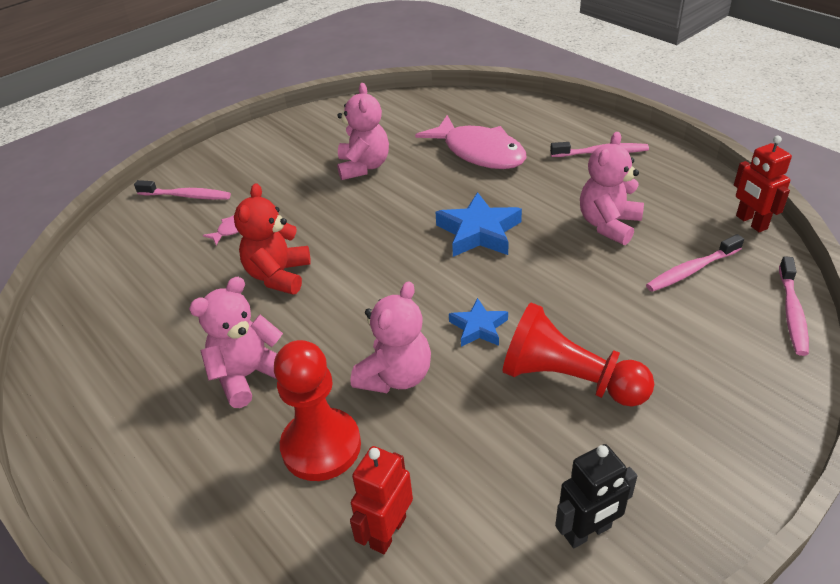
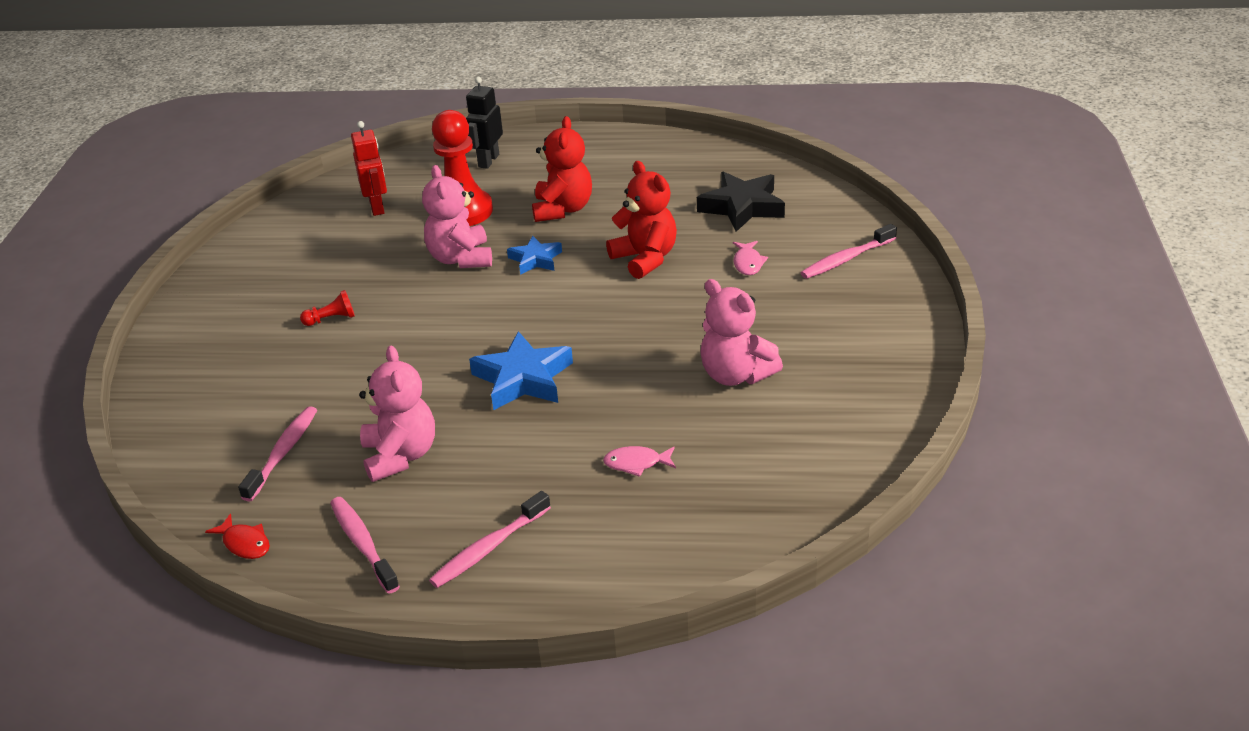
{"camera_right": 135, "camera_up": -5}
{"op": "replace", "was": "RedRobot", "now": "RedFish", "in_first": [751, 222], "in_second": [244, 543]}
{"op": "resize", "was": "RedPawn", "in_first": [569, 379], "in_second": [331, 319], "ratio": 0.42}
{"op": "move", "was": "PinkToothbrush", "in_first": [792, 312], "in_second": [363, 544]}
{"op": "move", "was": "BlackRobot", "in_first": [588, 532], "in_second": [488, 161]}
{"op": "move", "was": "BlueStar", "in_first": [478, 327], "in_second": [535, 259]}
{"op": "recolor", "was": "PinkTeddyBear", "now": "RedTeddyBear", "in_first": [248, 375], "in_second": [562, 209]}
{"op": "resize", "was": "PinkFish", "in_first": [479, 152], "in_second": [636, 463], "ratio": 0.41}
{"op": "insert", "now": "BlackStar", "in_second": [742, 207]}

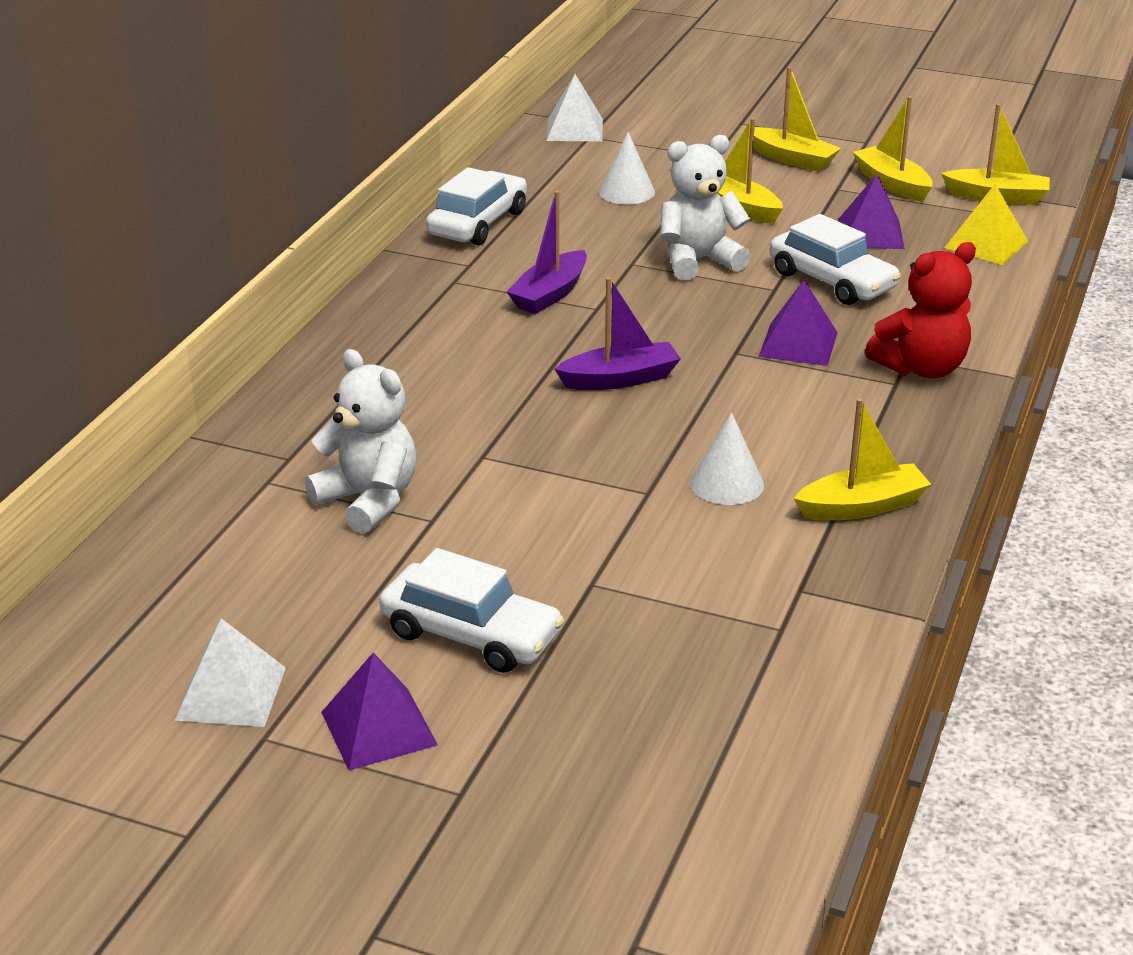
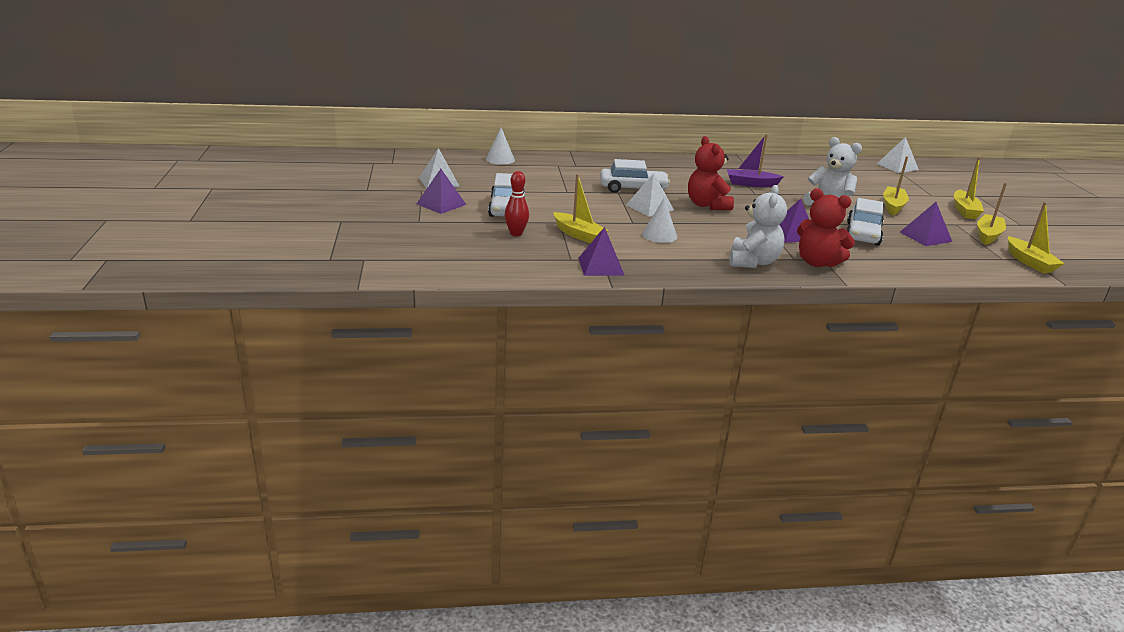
{"camera_right": 60, "camera_up": -5}
{"op": "move", "was": "WhiteCone", "in_first": [626, 192], "in_second": [500, 159]}
{"op": "insert", "now": "RedBowlingPin", "in_second": [516, 233]}
{"op": "move", "was": "YellowBoat", "in_first": [861, 507], "in_second": [578, 234]}
{"op": "insert", "now": "PurplePyramid", "in_second": [601, 266]}
{"op": "move", "was": "WhiteCar", "in_first": [478, 223], "in_second": [633, 189]}
{"op": "insert", "now": "WhitePyramid", "in_second": [649, 207]}
{"op": "replace", "was": "PurpleBoat", "now": "RedTeddyBear", "in_first": [619, 379], "in_second": [707, 205]}
{"op": "move", "was": "WhiteTeddyBear", "in_first": [368, 500], "in_second": [753, 262]}
{"op": "delete", "was": "YellowPyramid", "in_first": [986, 244]}

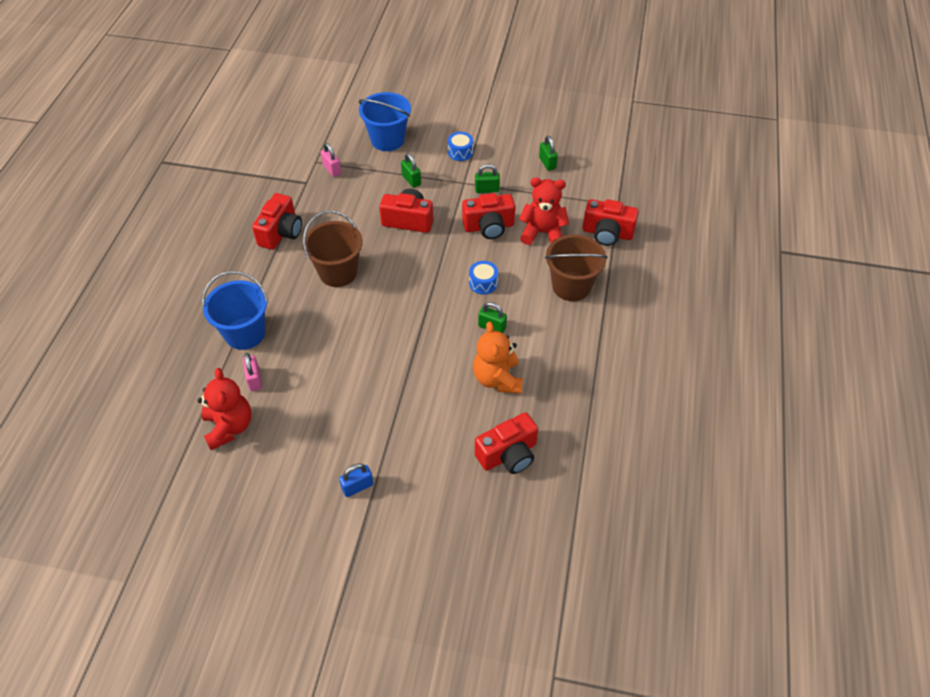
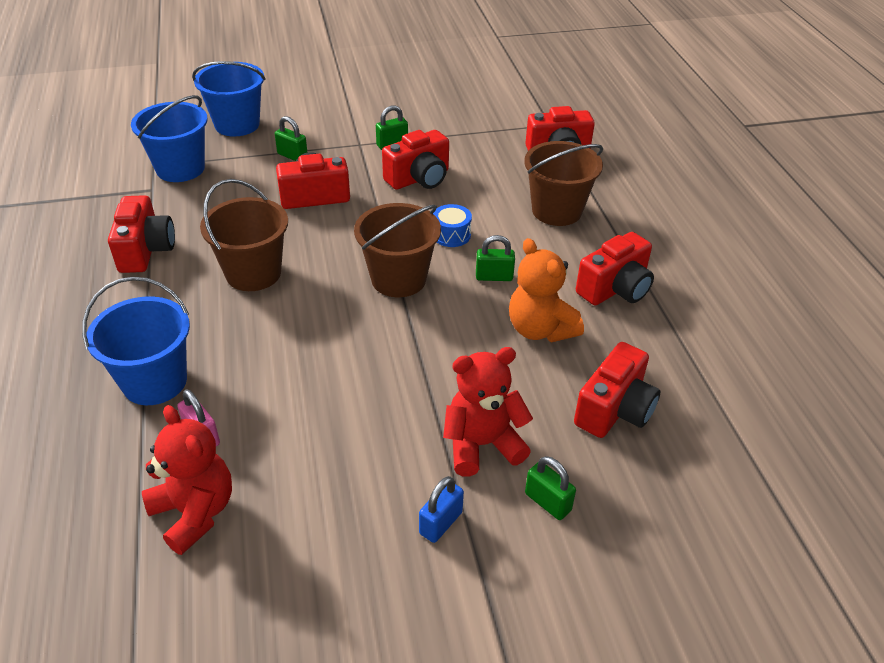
{"camera_right": -25, "camera_up": -10}
{"op": "replace", "was": "PinkPadlock", "now": "BlueBucket", "in_first": [332, 169], "in_second": [180, 168]}
{"op": "insert", "now": "BrownBucket", "in_second": [398, 279]}
{"op": "move", "was": "RedTeddyBear", "in_first": [542, 233], "in_second": [482, 444]}
{"op": "move", "was": "GreenPadlock", "in_first": [547, 163], "in_second": [547, 502]}
{"op": "insert", "now": "RedCamera", "in_second": [615, 289]}
{"op": "delete", "was": "BlueDrum", "in_first": [460, 152]}

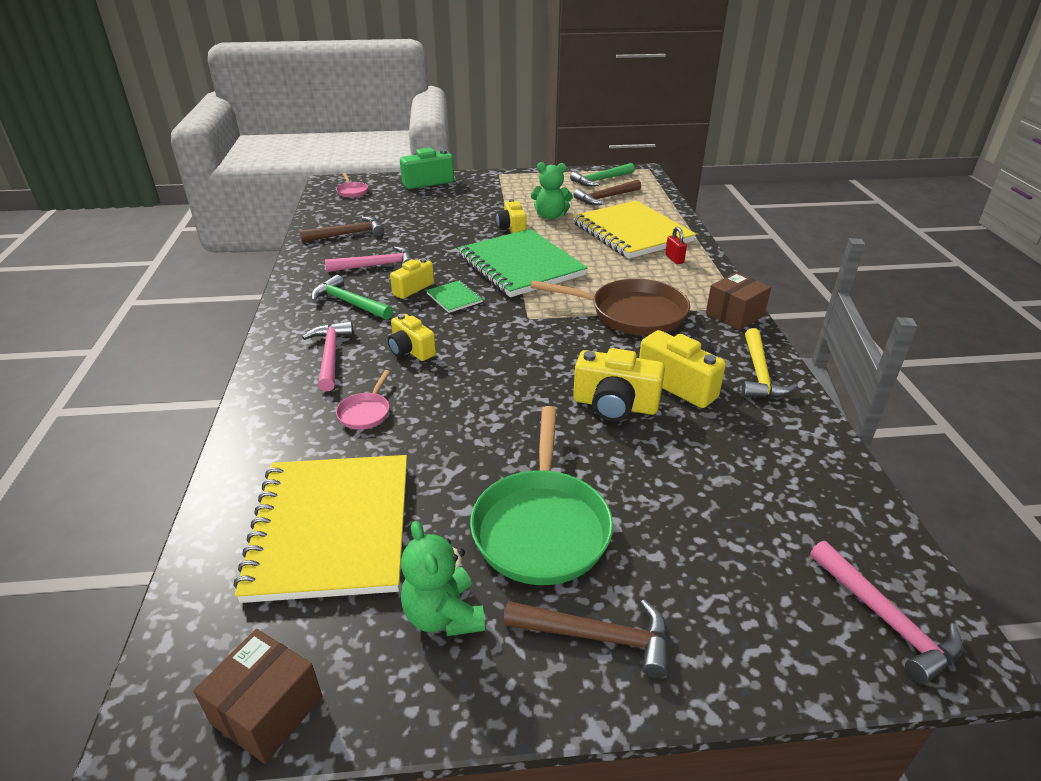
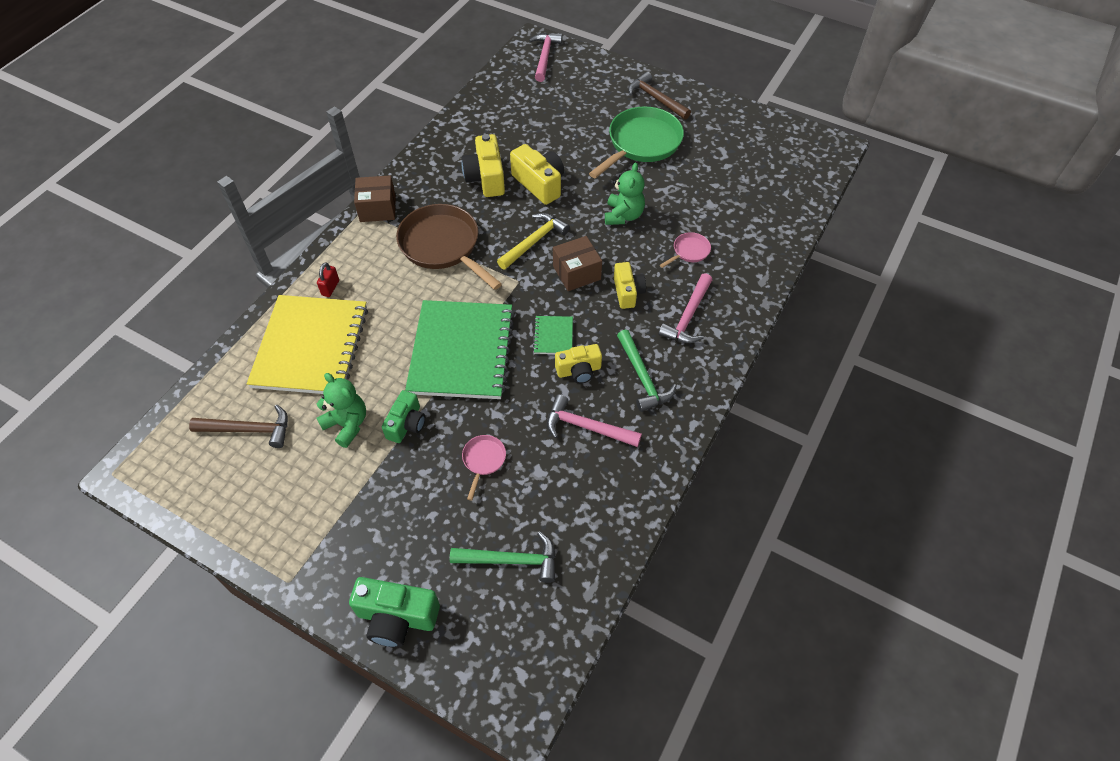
{"camera_right": -145, "camera_up": 20}
{"op": "recolor", "was": "YellowCamera", "now": "GreenCamera", "in_first": [512, 227], "in_second": [406, 424]}
{"op": "move", "was": "GreenHammer", "in_first": [601, 180], "in_second": [511, 560]}
{"op": "move", "was": "PinkPan", "in_first": [352, 191], "in_second": [483, 460]}
{"op": "move", "was": "YellowHammer", "in_first": [760, 374], "in_second": [534, 241]}
{"op": "move", "was": "BrownBox", "in_first": [267, 710], "in_second": [576, 273]}
{"op": "move", "was": "GreenTeddyBear", "in_first": [443, 615], "in_second": [623, 215]}
{"op": "delete", "was": "YellowNotebook", "in_first": [331, 528]}
{"op": "delete", "was": "BrownHammer", "in_first": [348, 234]}

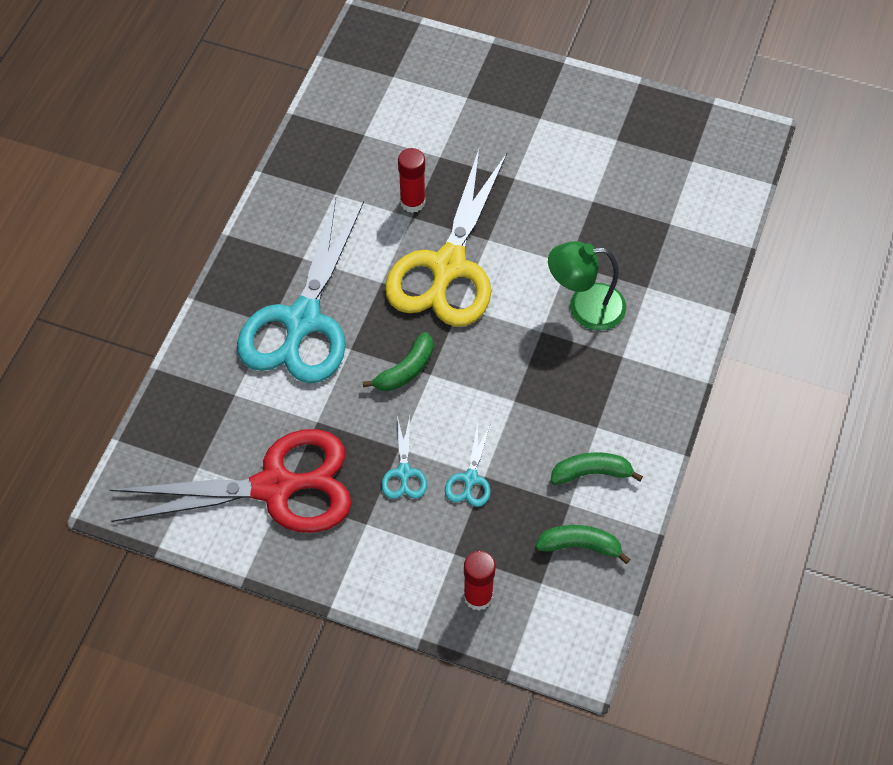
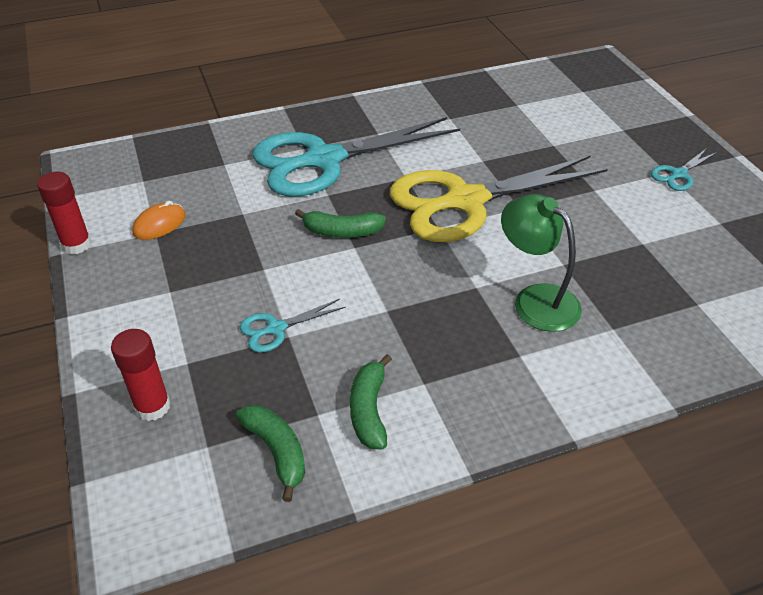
{"camera_right": 50, "camera_up": -15}
{"op": "move", "was": "RedGlueStick", "in_first": [412, 202], "in_second": [76, 245]}
{"op": "replace", "was": "RedScissors", "now": "OrangeMouse", "in_first": [274, 487], "in_second": [159, 224]}
{"op": "rotate", "was": "GreenBanana", "in_first": [591, 473], "in_second": [369, 410], "clockwise": -135}
{"op": "move", "was": "TurquoiseScissors", "in_first": [404, 473], "in_second": [678, 174]}

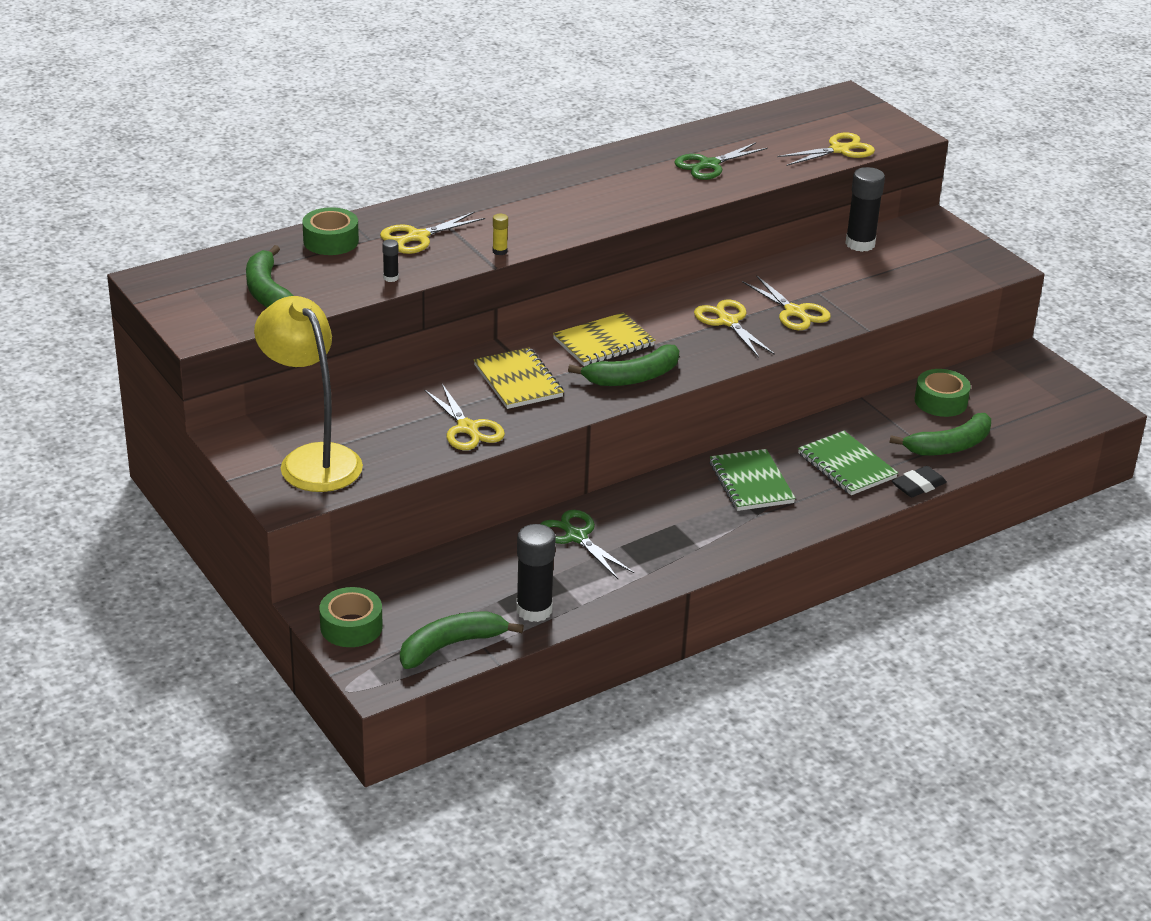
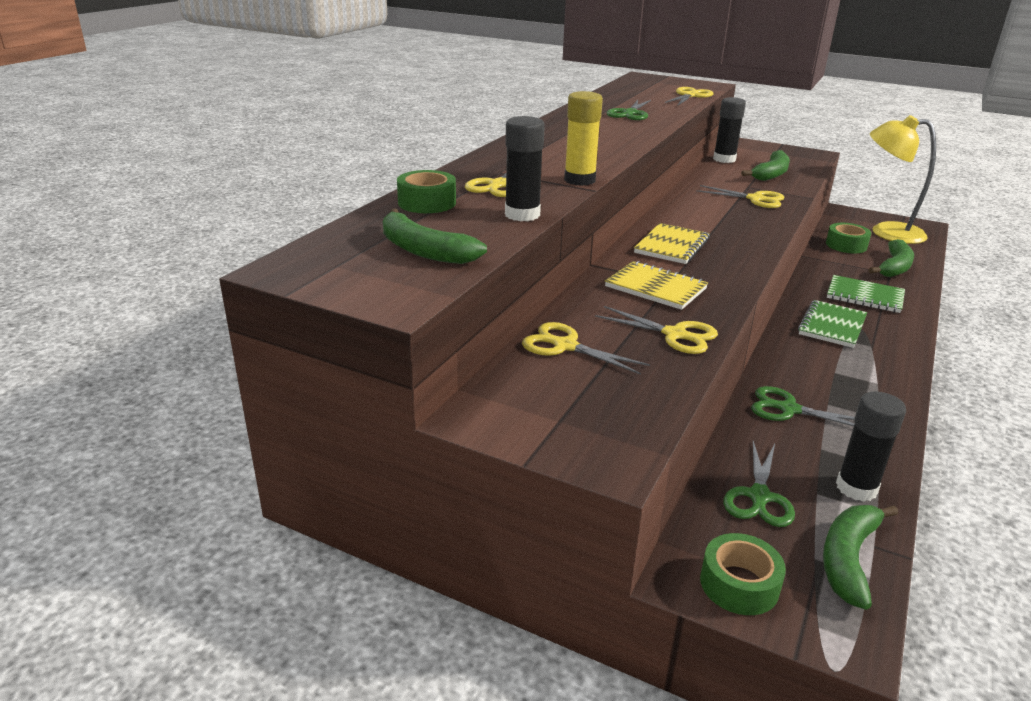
{"camera_right": -30, "camera_up": -5}
{"op": "resize", "was": "BlackGlueStick", "in_first": [391, 278], "in_second": [522, 215], "ratio": 2.2}
{"op": "move", "was": "YellowScissors", "in_first": [728, 322], "in_second": [565, 346]}
{"op": "resize", "was": "YellowGlueStick", "in_first": [499, 251], "in_second": [579, 180], "ratio": 2.2}
{"op": "insert", "now": "GreenScissors", "in_second": [759, 496]}
{"op": "move", "was": "GreenBanana", "in_first": [633, 377], "in_second": [771, 174]}
{"op": "rotate", "was": "GreenNotebook", "in_first": [751, 483], "in_second": [832, 326], "clockwise": 75}
{"op": "move", "was": "YellowLamp", "in_first": [312, 459], "in_second": [886, 232]}
{"op": "delete", "was": "BlackEraser", "in_first": [918, 486]}

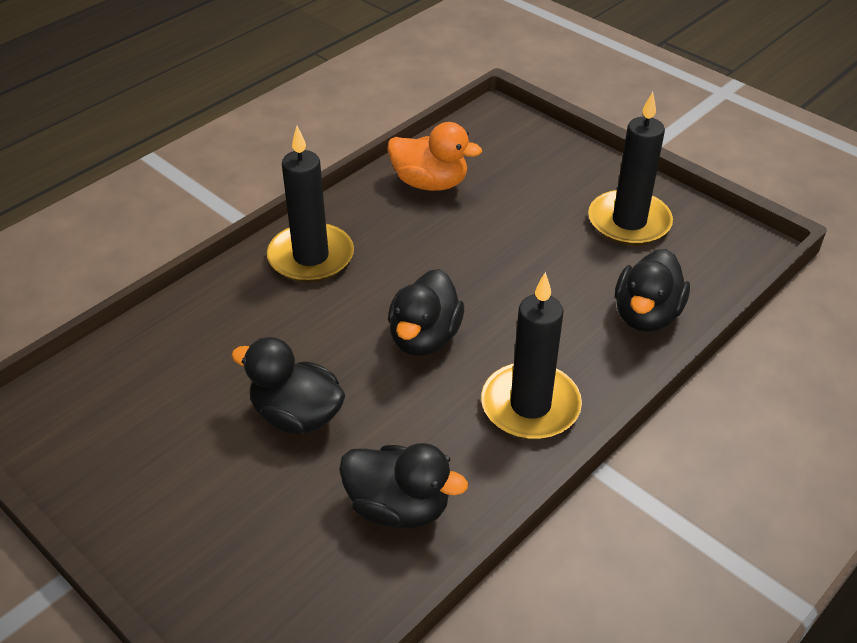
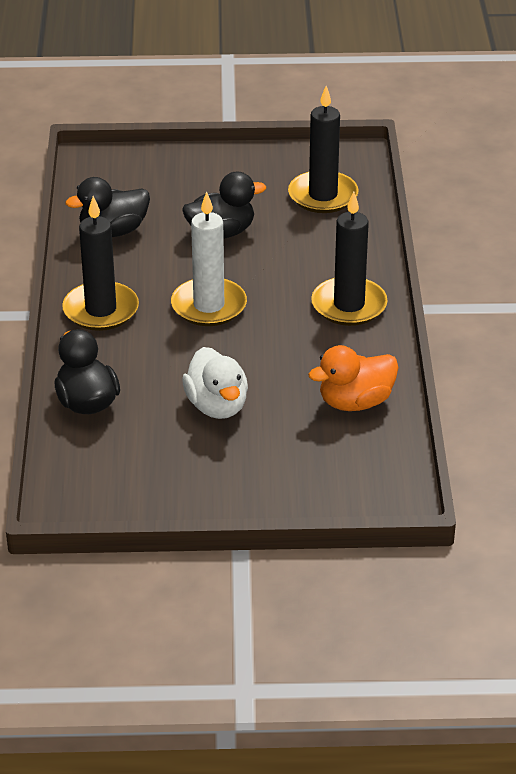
{"camera_right": 135, "camera_up": -5}
{"op": "replace", "was": "BlackDuck", "now": "WhiteCandle", "in_first": [424, 338], "in_second": [209, 306]}
{"op": "insert", "now": "WhiteDuck", "in_second": [217, 406]}
{"op": "move", "was": "BlackCandle", "in_first": [629, 222], "in_second": [323, 195]}

